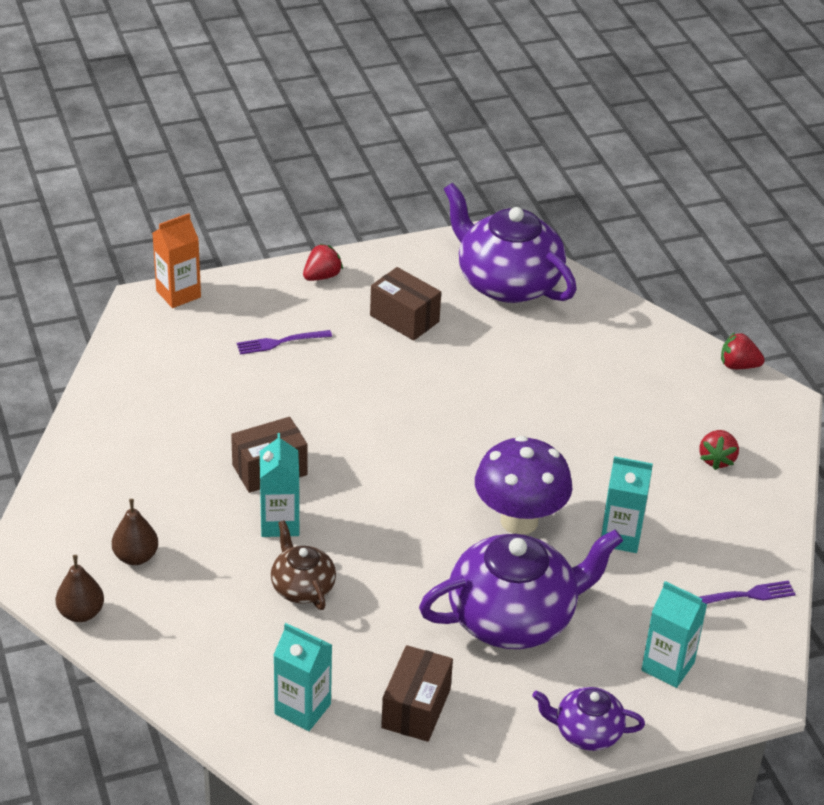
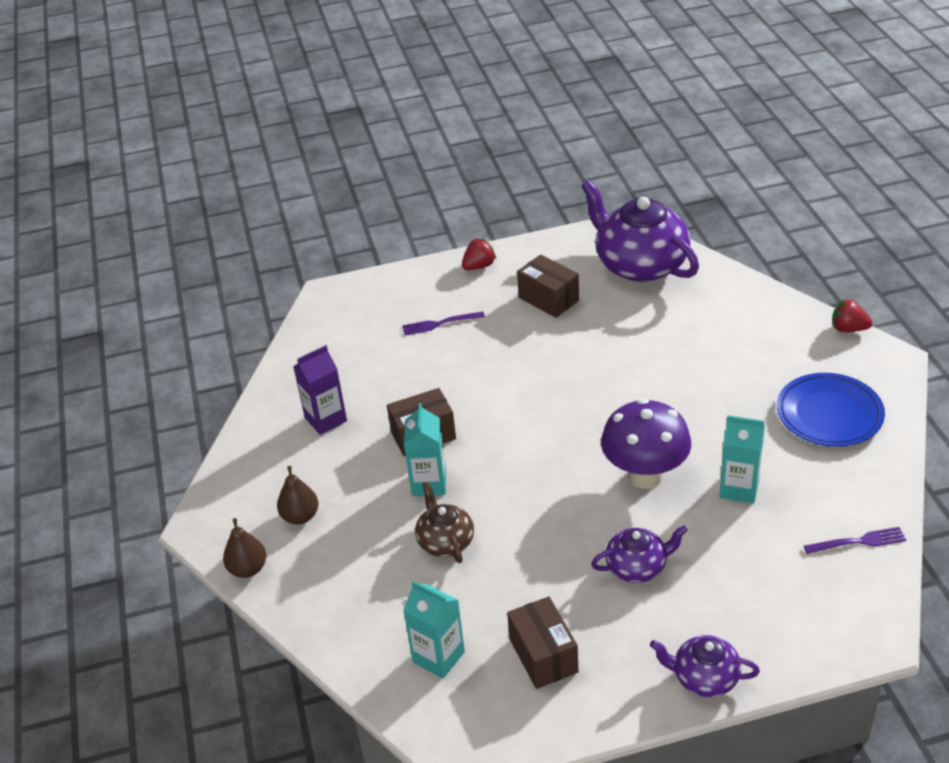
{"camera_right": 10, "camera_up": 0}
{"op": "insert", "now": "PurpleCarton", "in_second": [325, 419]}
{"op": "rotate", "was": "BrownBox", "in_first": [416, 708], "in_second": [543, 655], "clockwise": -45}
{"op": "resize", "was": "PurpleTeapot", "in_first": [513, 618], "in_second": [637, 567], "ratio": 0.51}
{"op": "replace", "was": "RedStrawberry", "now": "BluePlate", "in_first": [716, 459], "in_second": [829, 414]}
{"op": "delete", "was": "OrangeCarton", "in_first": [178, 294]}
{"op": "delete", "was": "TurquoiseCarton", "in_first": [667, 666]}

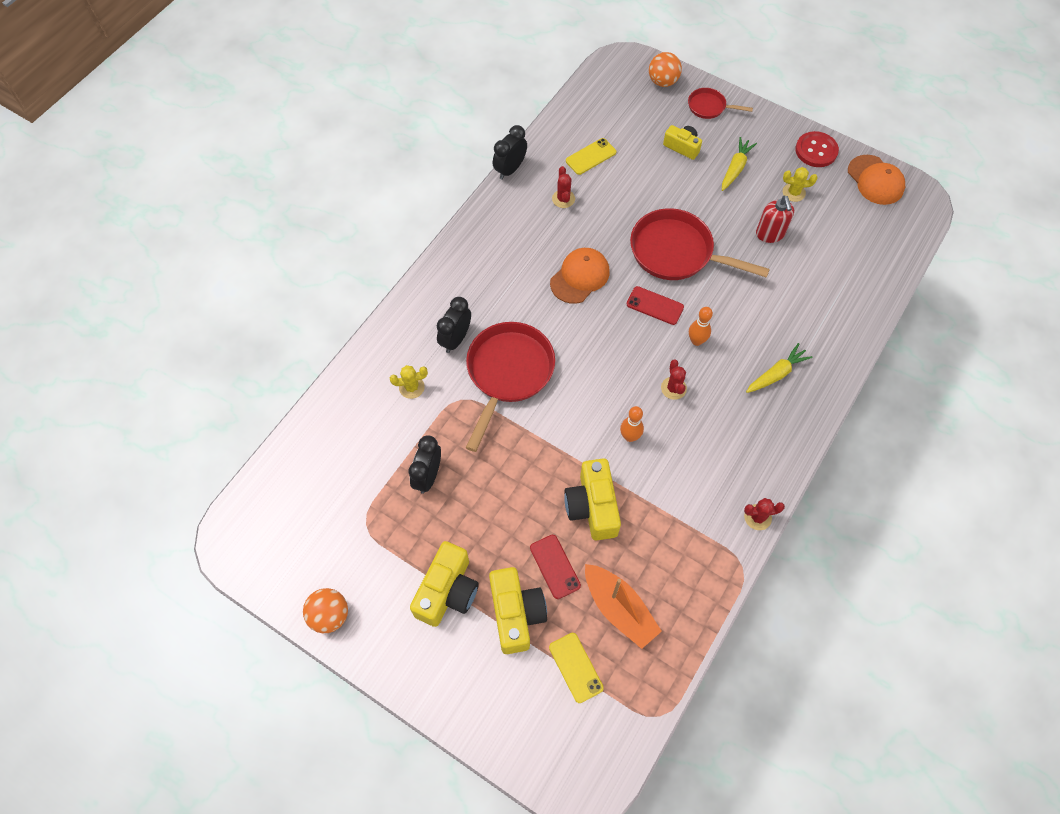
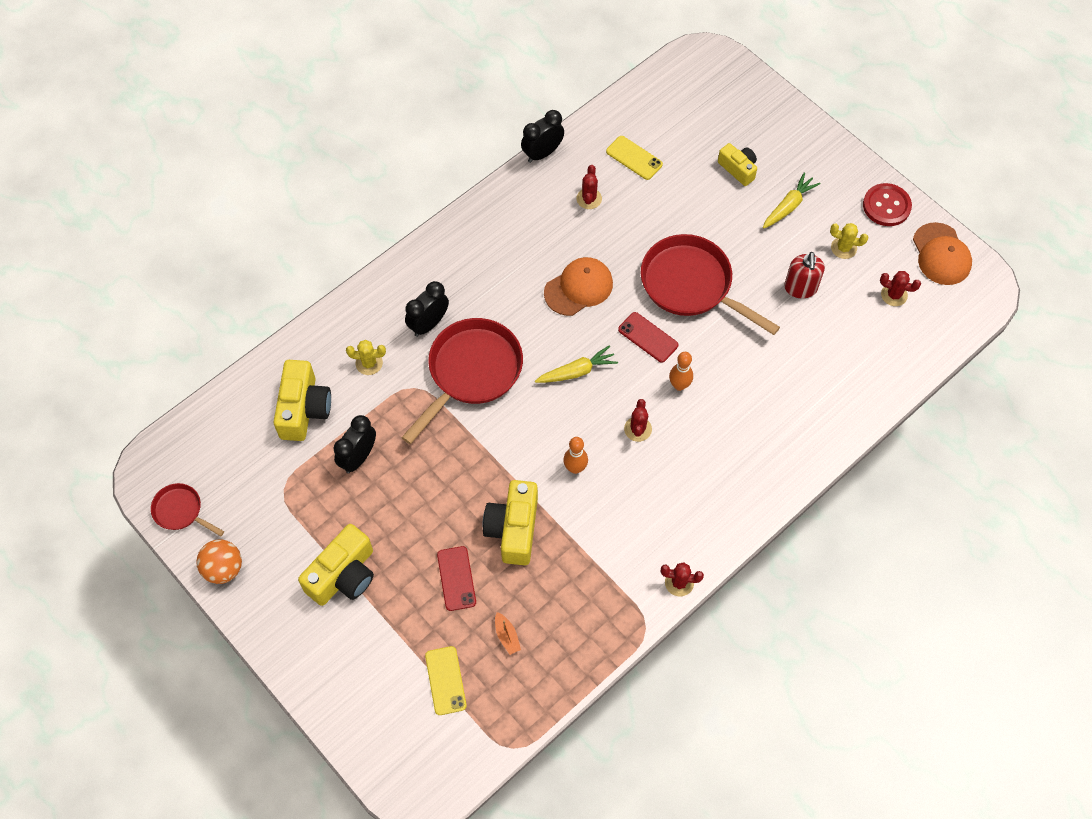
{"camera_right": 15, "camera_up": 0}
{"op": "move", "was": "RedPan", "in_first": [709, 107], "in_second": [181, 511]}
{"op": "move", "was": "YellowCamera", "in_first": [516, 614], "in_second": [304, 409]}
{"op": "resize", "was": "OrangeBoat", "in_first": [619, 609], "in_second": [507, 636], "ratio": 0.45}
{"op": "move", "was": "YellowCarrot", "in_first": [776, 374], "in_second": [577, 371]}
{"op": "rotate", "was": "YellowPhone", "in_first": [591, 156], "in_second": [634, 158], "clockwise": 60}
{"op": "insert", "now": "RedCactus", "in_second": [894, 295]}
{"op": "delete", "was": "OrangeBall", "in_first": [662, 82]}

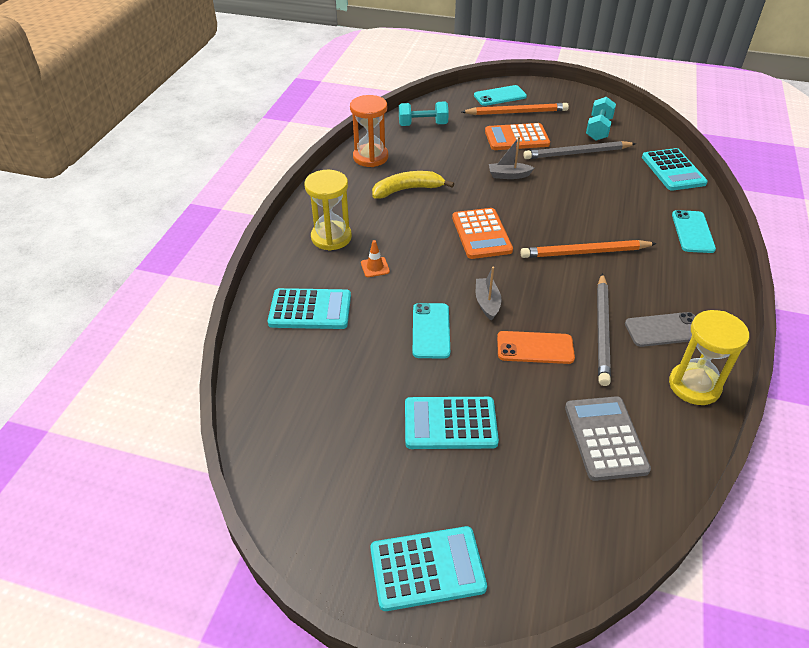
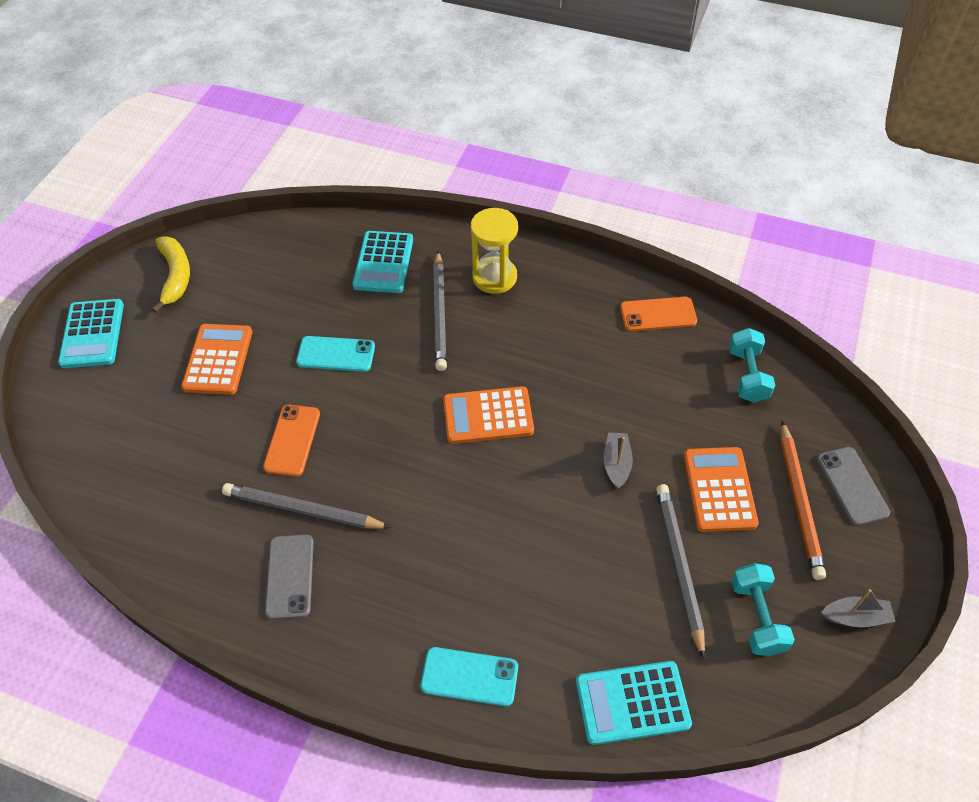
{"camera_right": 95, "camera_up": 10}
{"op": "move", "was": "YellowBanana", "in_first": [407, 190], "in_second": [176, 276]}
{"op": "recolor", "was": "TurquoiseCalculator", "now": "OrangeCalculator", "in_first": [450, 424], "in_second": [218, 360]}
{"op": "replace", "was": "OrangeTrafficCone", "now": "GreyPencil", "in_first": [375, 267], "in_second": [440, 313]}
{"op": "replace", "was": "OrangeHourglass", "now": "OrangePhone", "in_first": [370, 157], "in_second": [658, 314]}
{"op": "rotate", "was": "TurquoiseDumbbell", "in_first": [598, 129], "in_second": [756, 617], "clockwise": 60}
{"op": "recolor", "was": "TurquoisePhone", "now": "GreyPhone", "in_first": [500, 96], "in_second": [852, 486]}
{"op": "move", "was": "GreyBoat", "in_first": [487, 303], "in_second": [855, 617]}
{"op": "delete", "was": "OrangePencil", "in_first": [585, 252]}
{"op": "delete", "was": "GreyCalculator", "in_first": [605, 438]}
{"op": "delete", "was": "YellowHourglass", "in_first": [694, 386]}

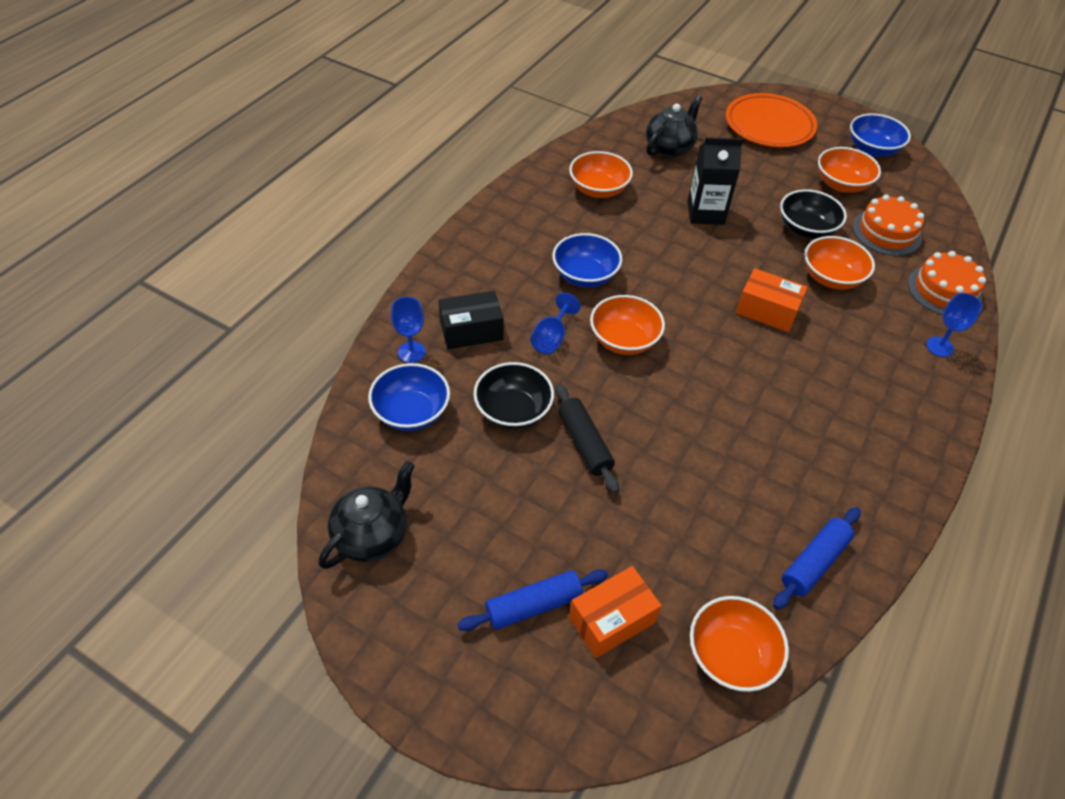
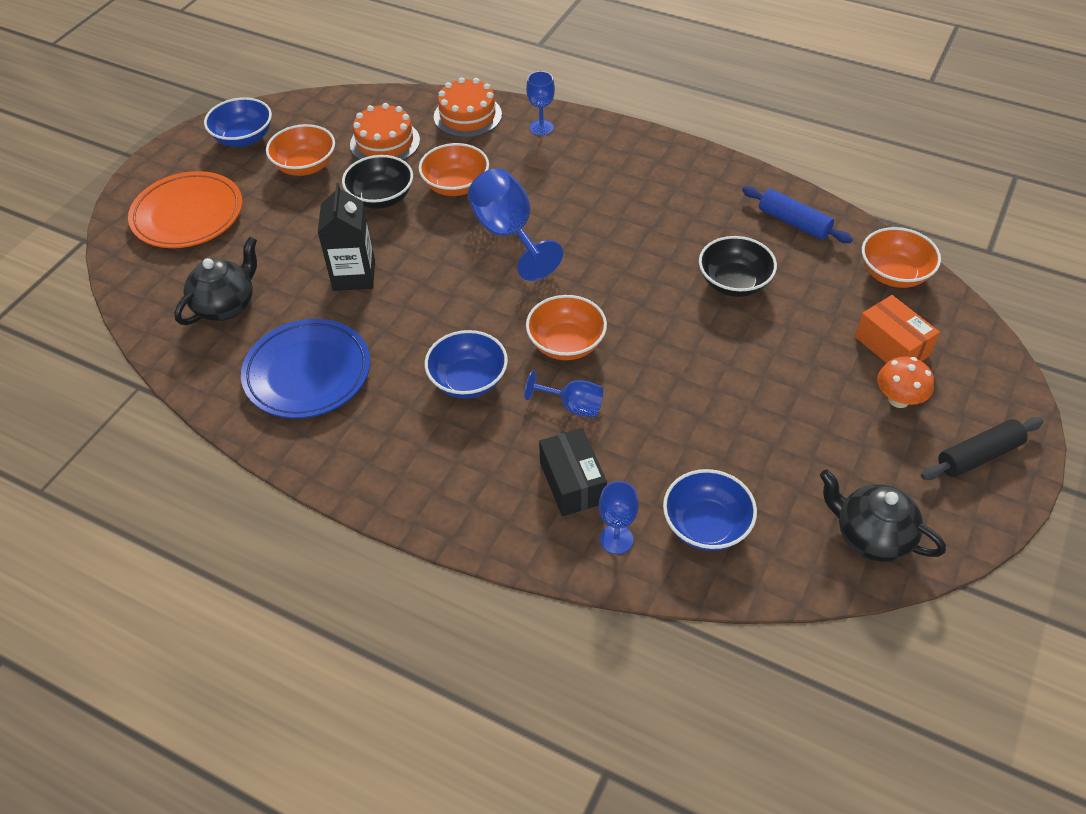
{"camera_right": -90, "camera_up": 0}
{"op": "rotate", "was": "BlackTeapot", "in_first": [669, 148], "in_second": [226, 306], "clockwise": 90}
{"op": "replace", "was": "OrangeBowl", "now": "BluePlate", "in_first": [598, 189], "in_second": [308, 373]}
{"op": "replace", "was": "OrangeBox", "now": "BlueGoblet", "in_first": [767, 311], "in_second": [509, 234]}
{"op": "move", "was": "BlackBowl", "in_first": [513, 411], "in_second": [734, 283]}
{"op": "replace", "was": "BlueRollingPin", "now": "OrangeMushroom", "in_first": [534, 605], "in_second": [898, 399]}
{"op": "move", "was": "BlackRollingPin", "in_first": [584, 443], "in_second": [978, 456]}

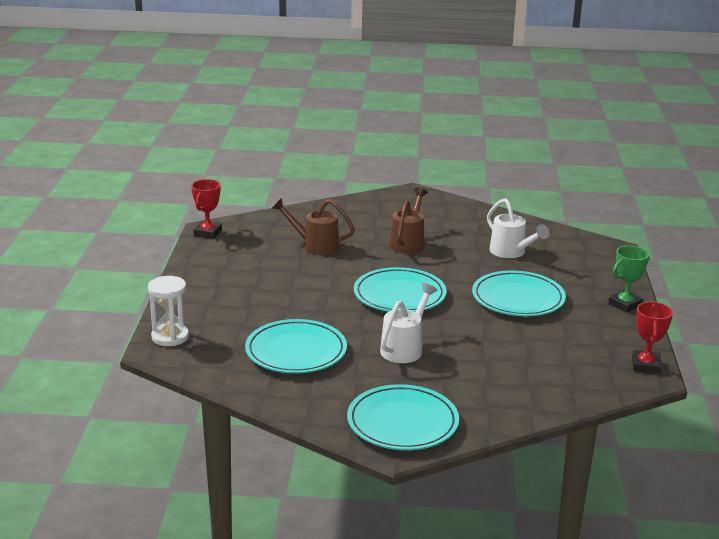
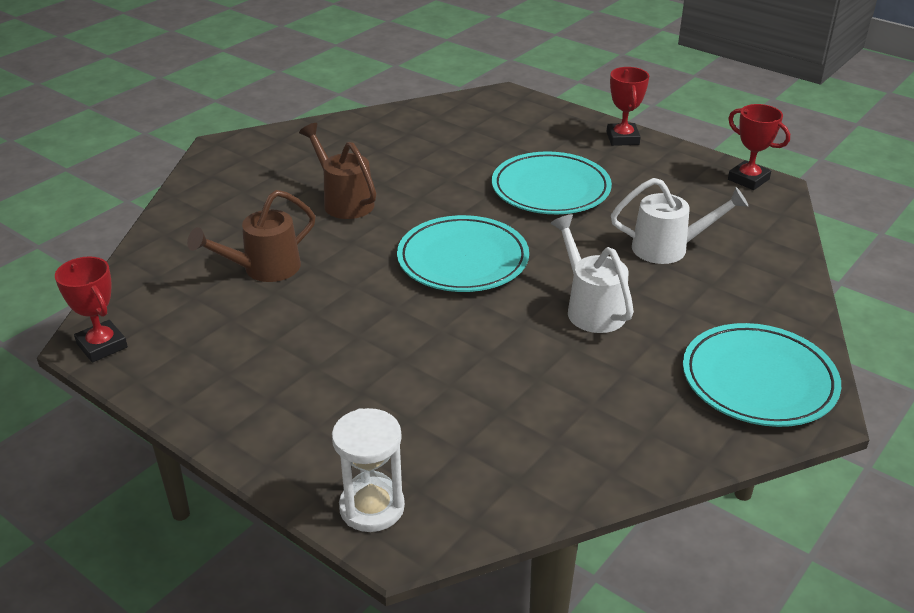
{"camera_right": -55, "camera_up": 10}
{"op": "recolor", "was": "GreenTrophy", "now": "RedTrophy", "in_first": [625, 304], "in_second": [622, 138]}
{"op": "move", "was": "WhiteWateringCan", "in_first": [511, 252], "in_second": [668, 248]}
{"op": "delete", "was": "TurquoisePlate", "in_first": [296, 351]}

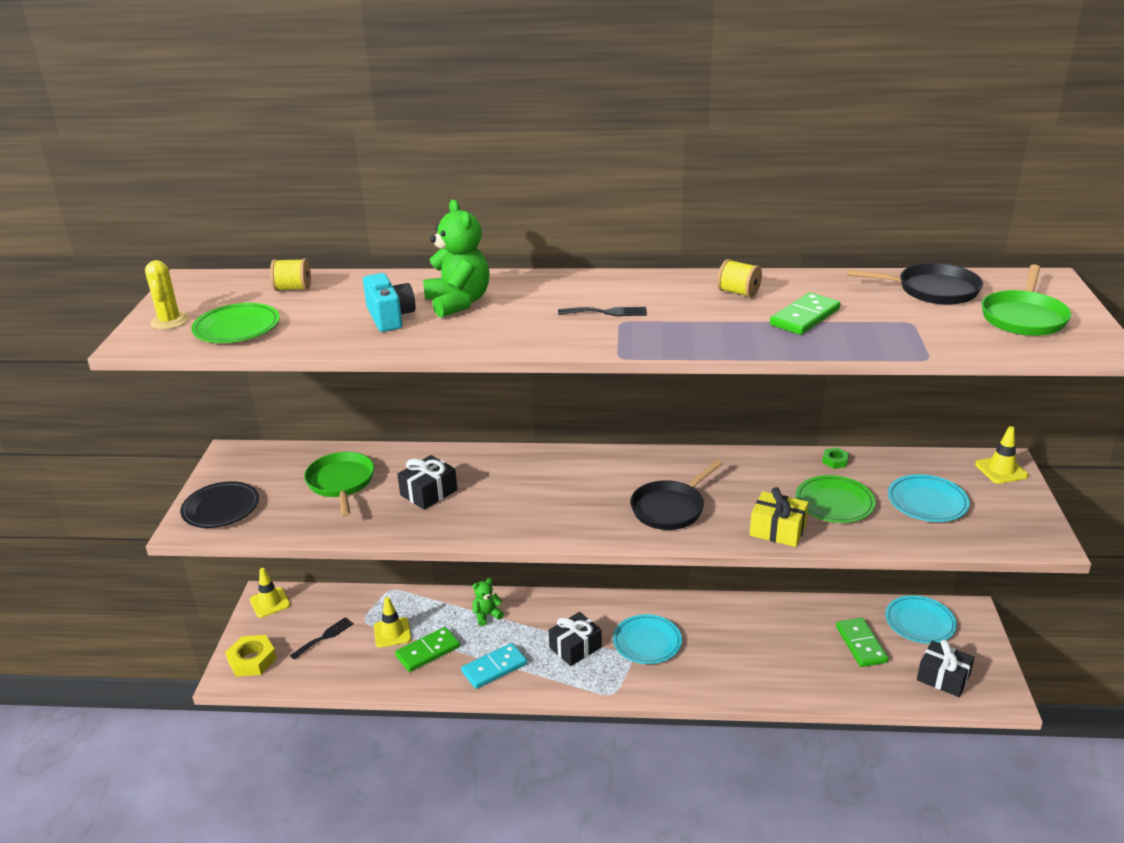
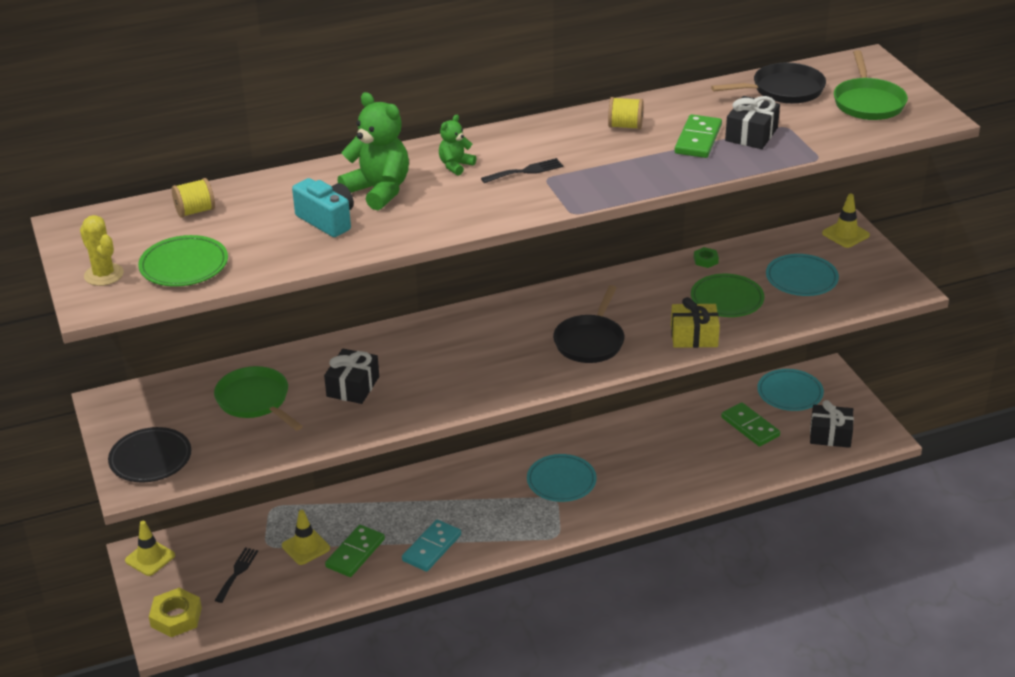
{"camera_right": -25, "camera_up": 5}
{"op": "move", "was": "GreenTeddyBear", "in_first": [487, 615], "in_second": [455, 166]}
{"op": "move", "was": "BlackGift", "in_first": [575, 647], "in_second": [751, 134]}

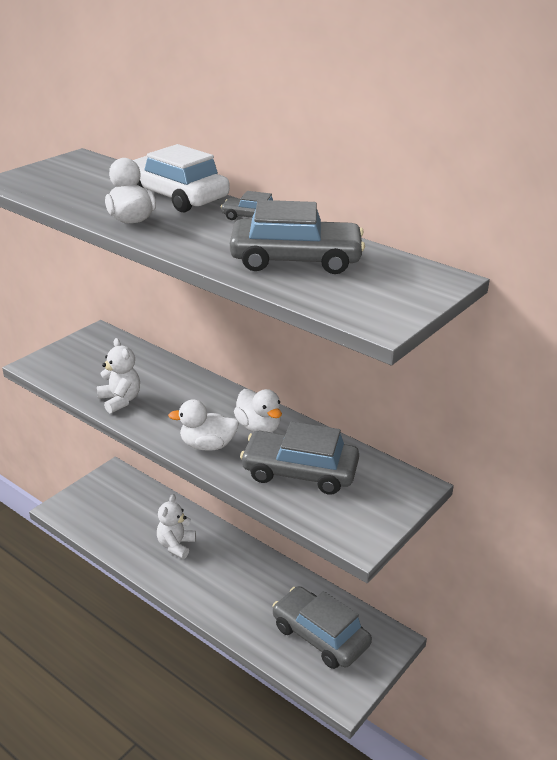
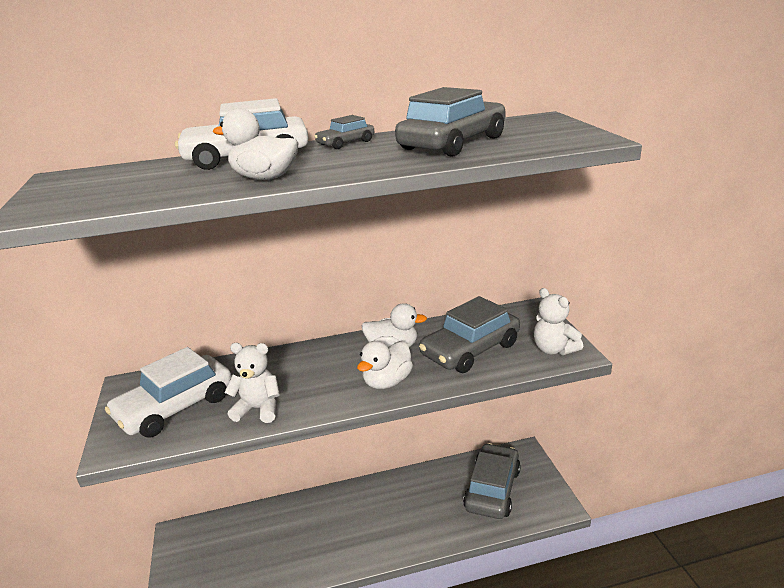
{"camera_right": -50, "camera_up": -5}
{"op": "insert", "now": "WhiteCar", "in_second": [175, 407]}
{"op": "rotate", "was": "GreyCar", "in_first": [320, 636], "in_second": [492, 489], "clockwise": 120}
{"op": "move", "was": "WhiteTeddyBear", "in_first": [176, 545], "in_second": [554, 349]}

